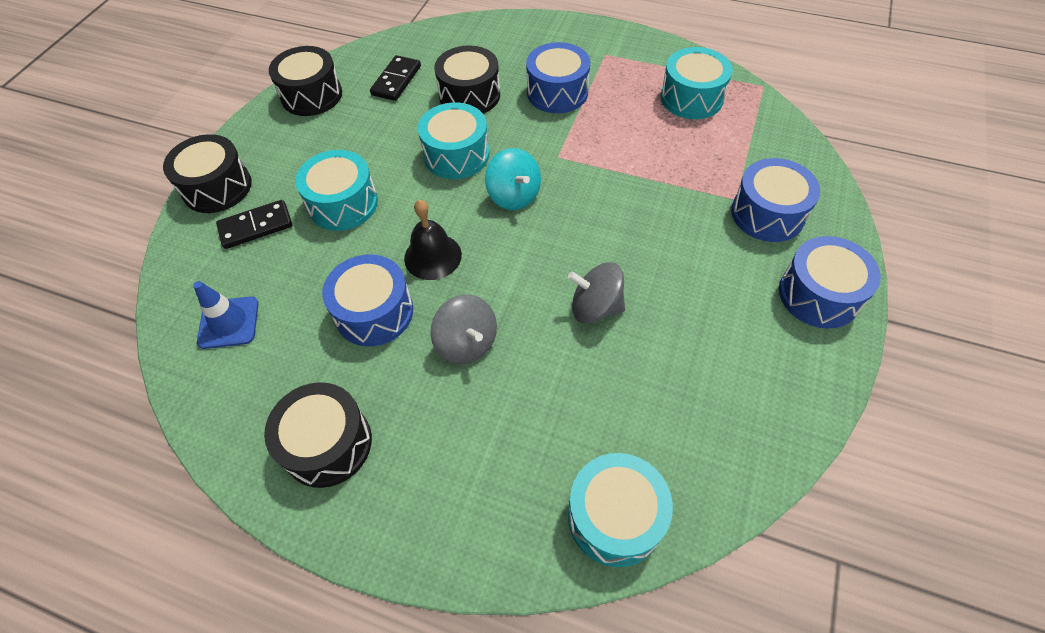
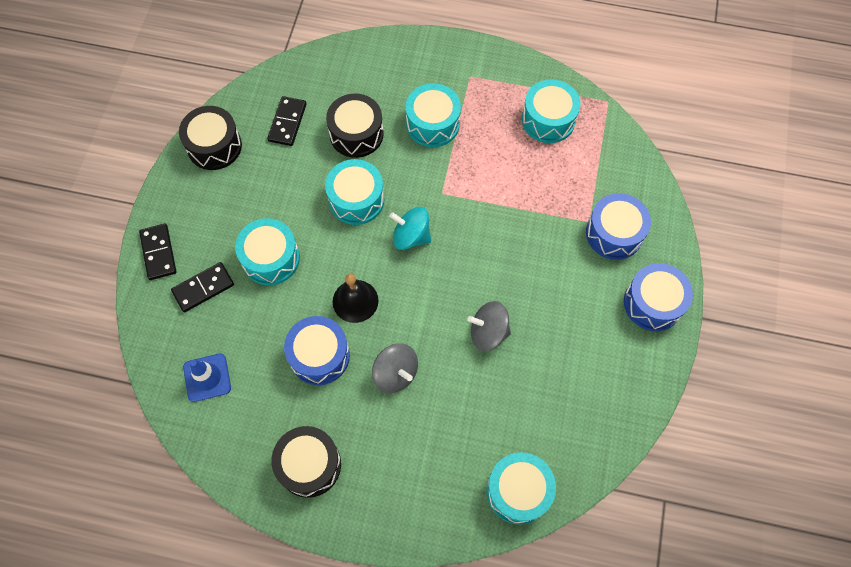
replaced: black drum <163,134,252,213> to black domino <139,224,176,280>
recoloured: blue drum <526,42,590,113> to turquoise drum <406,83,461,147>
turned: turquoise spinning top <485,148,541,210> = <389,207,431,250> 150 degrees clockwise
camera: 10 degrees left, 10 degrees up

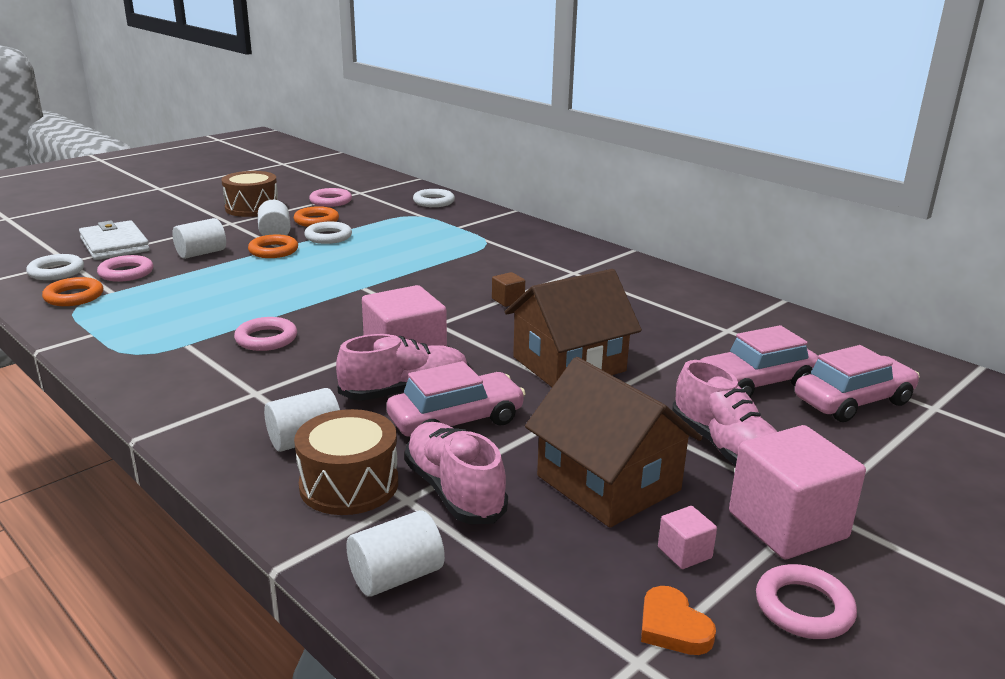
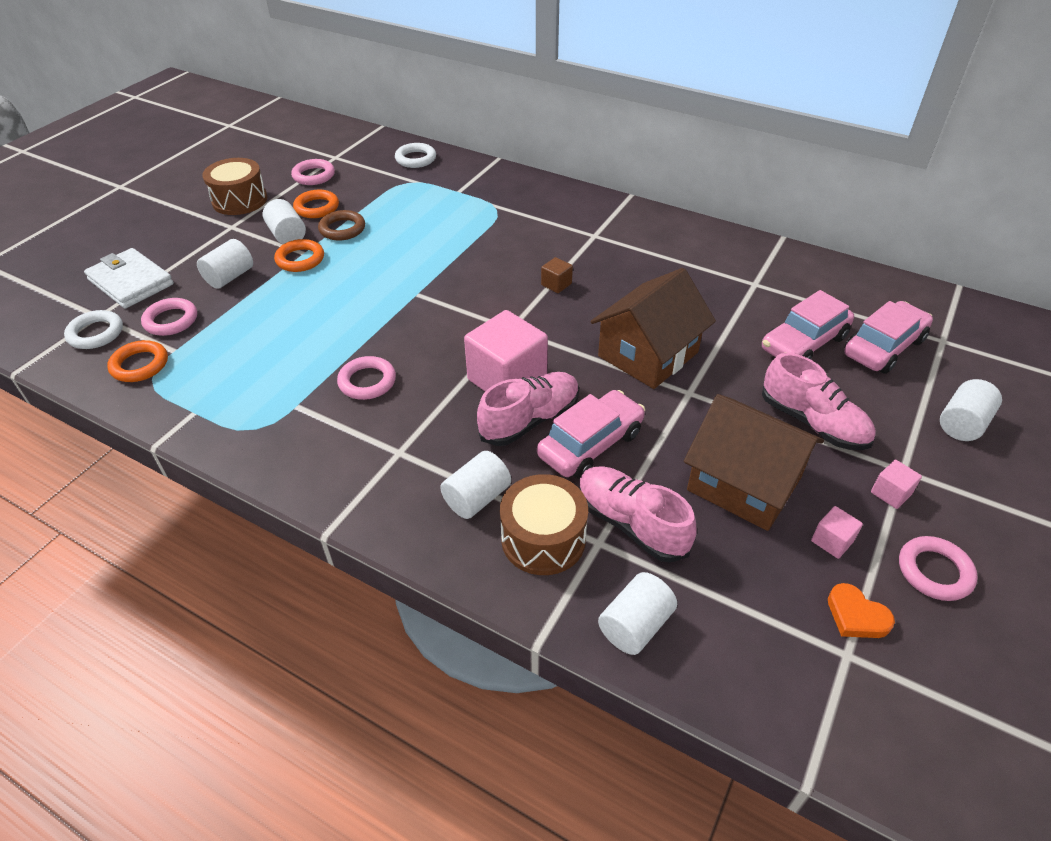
added: white cylinder <940,379,1002,441>
recoloured: white ring <304,222,352,244> to brown ring <318,210,365,241>
resized: pink cube <729,425,866,559> = <871,460,922,509> x0.44
camera: 15 degrees left, 20 degrees up

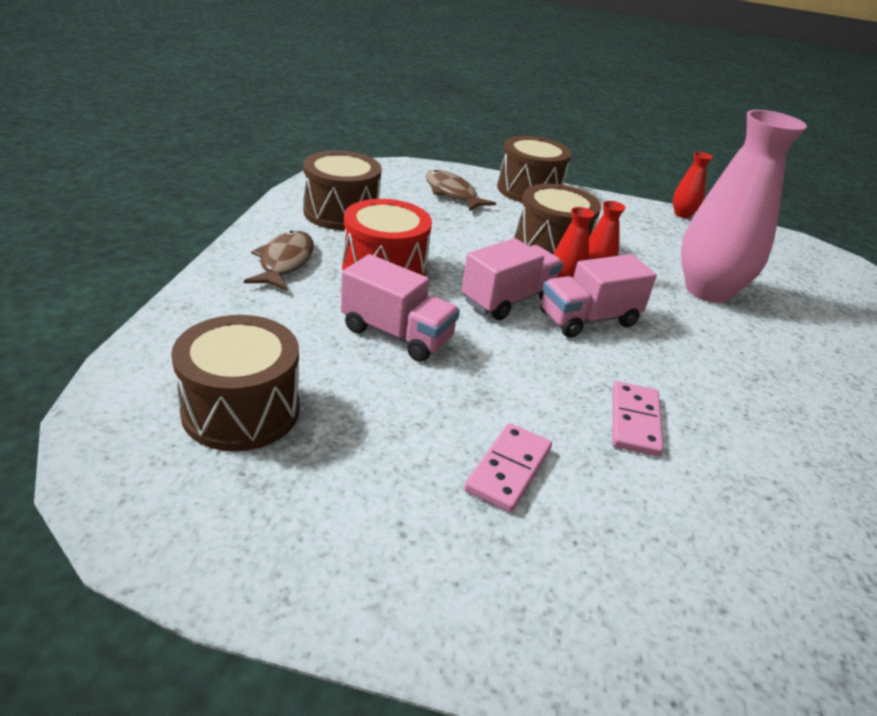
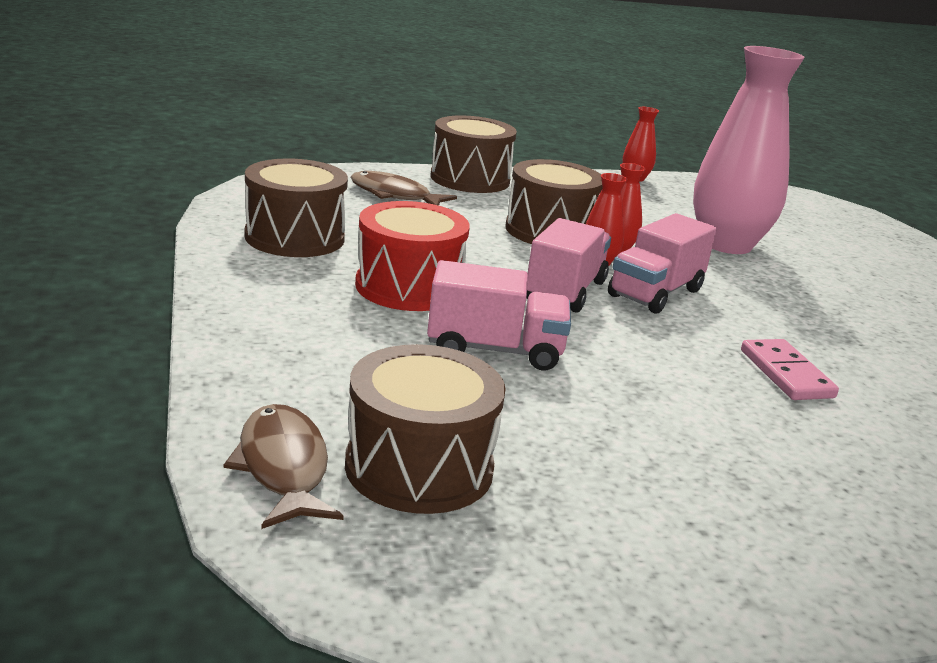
removed: pink domino <464,423,552,512>
moved: brown fish <244,231,314,291> to <224,404,344,529>
camera: 25 degrees left, 10 degrees down

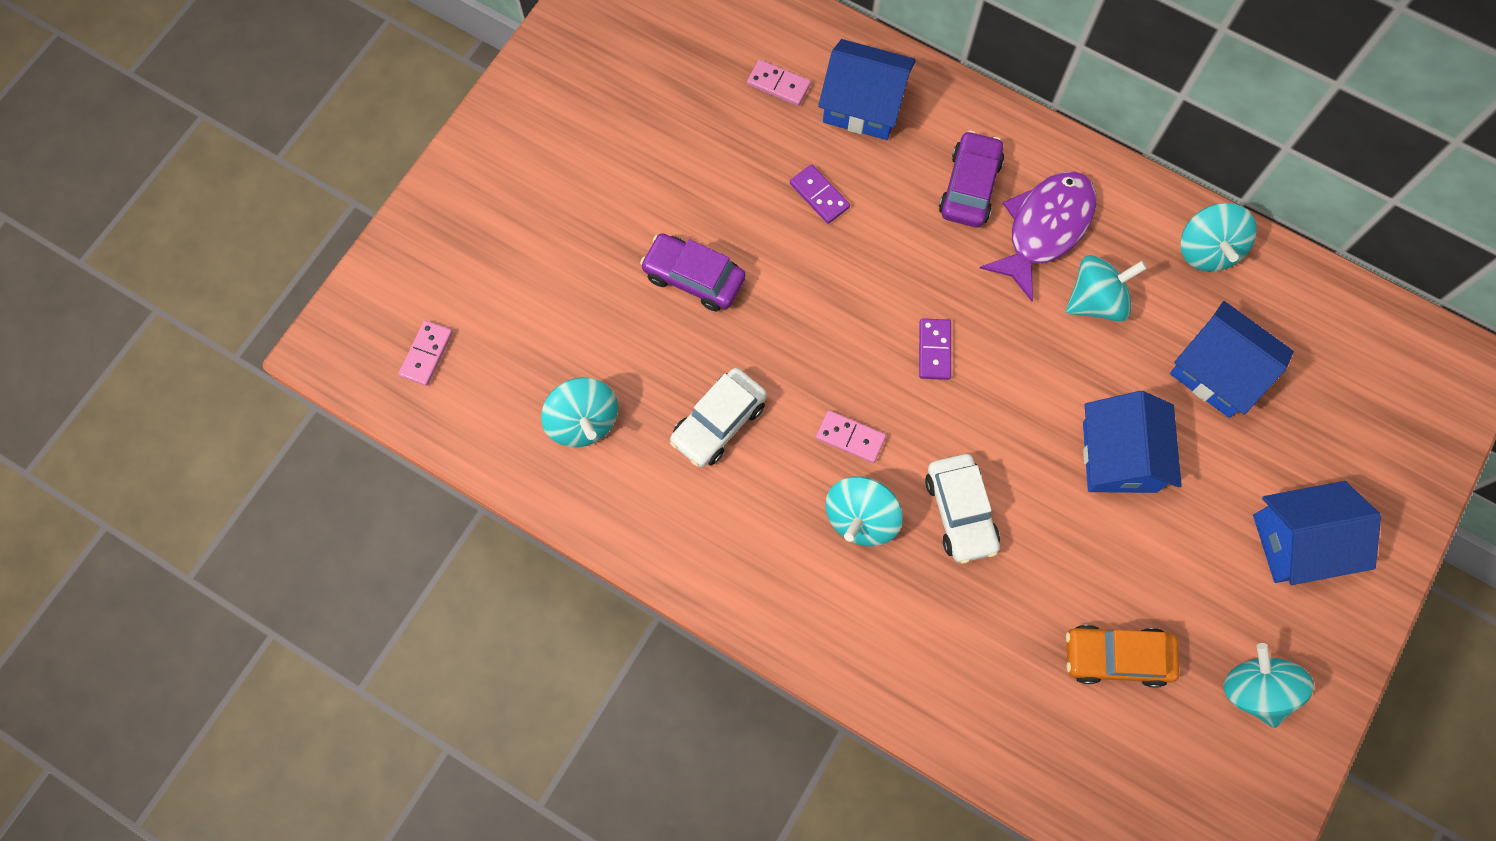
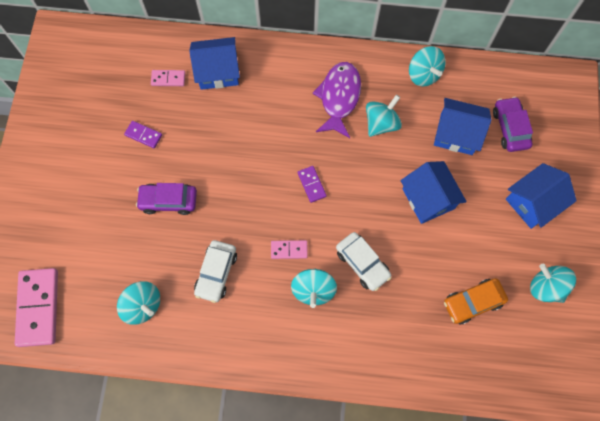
moved: purple domino <790,164,850,224> to <124,121,162,148>; purple car <939,131,1004,227> to <493,96,533,152>
resized: pink domino <399,320,453,386> = <15,268,58,347> x2.02
camera: 25 degrees left, 0 degrees up

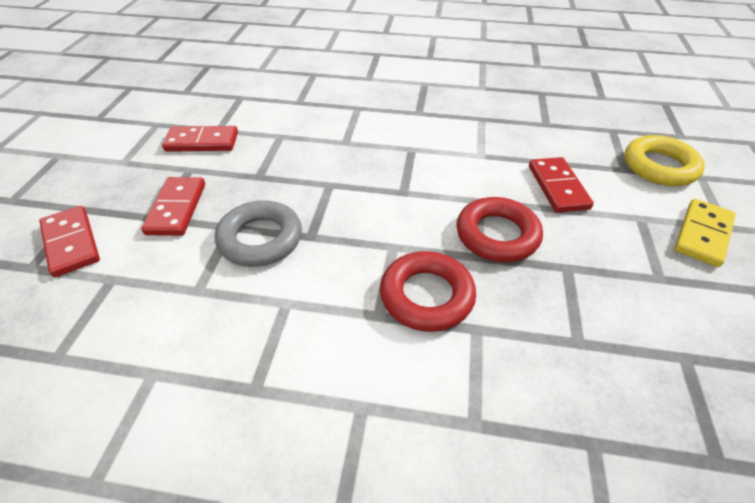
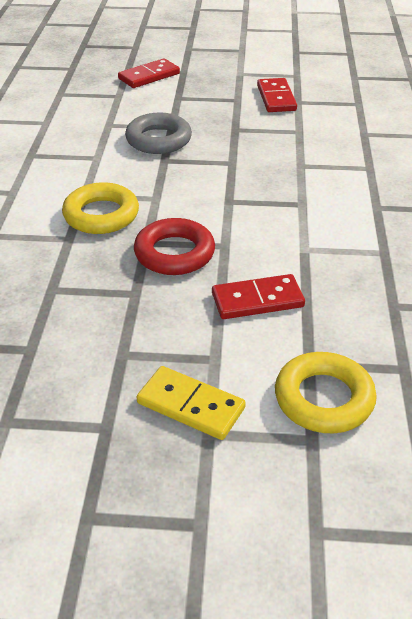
removed: red domino <141,177,205,236>
recoloured: red ring <380,251,476,332> to yellow ring <62,182,139,234>
camera: 85 degrees right, 5 degrees down

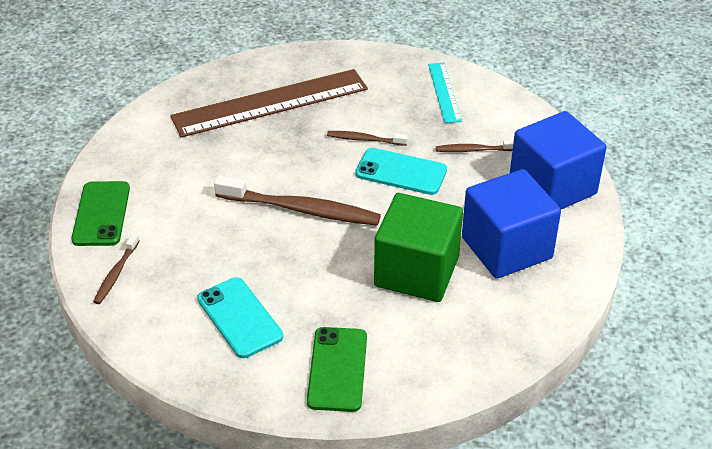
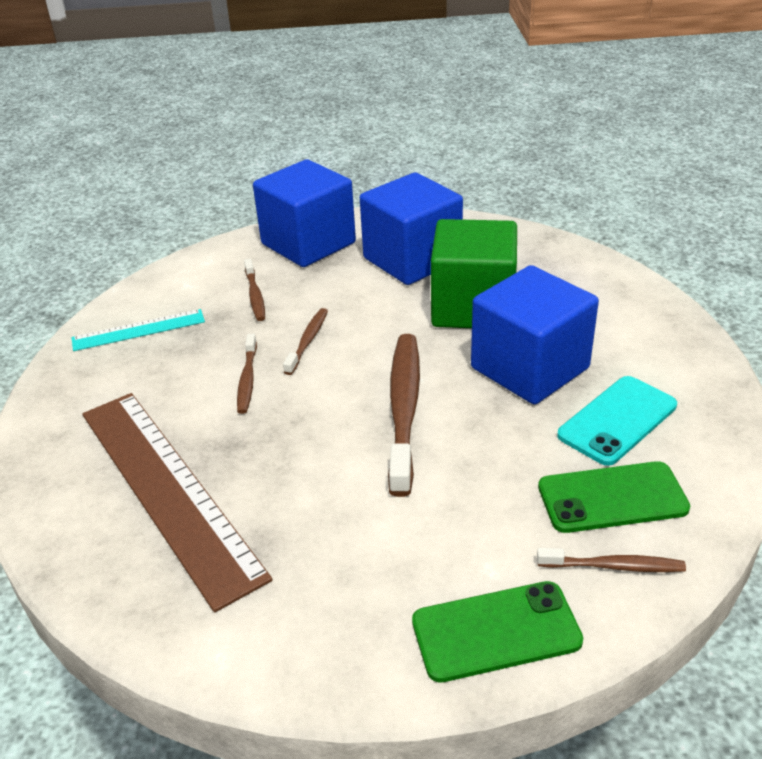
added: blue cube <471,265,599,404>
moved: green phone <307,327,367,412> to <538,461,690,533>
replaced: turquoise phone <355,148,447,195> to brown toothbrush <283,308,328,375>
camera: 100 degrees left, 5 degrees down

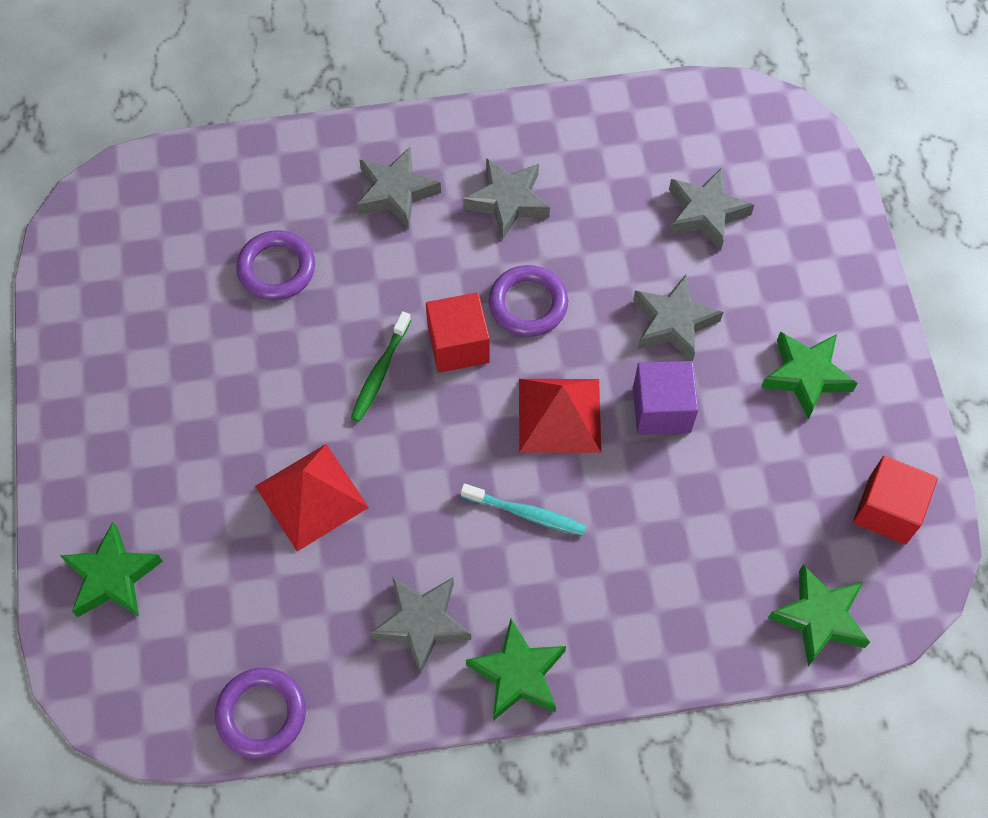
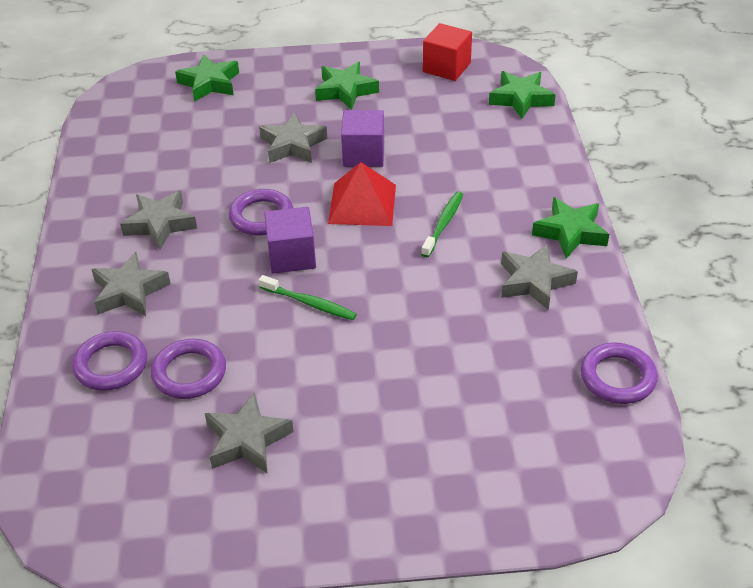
removed: red pyramid <255,444,369,551>
added: purple ring <72,331,147,391>
moved: green star <60,522,163,617> to <175,54,239,102>; grey star <669,167,754,251> to <205,392,294,473>
recoloured: red cube <426,293,490,373> to purple cube <264,207,316,273>; turquoise toothbrush <461,484,586,536> to green toothbrush <421,191,463,257>
camera: 85 degrees left, 20 degrees down

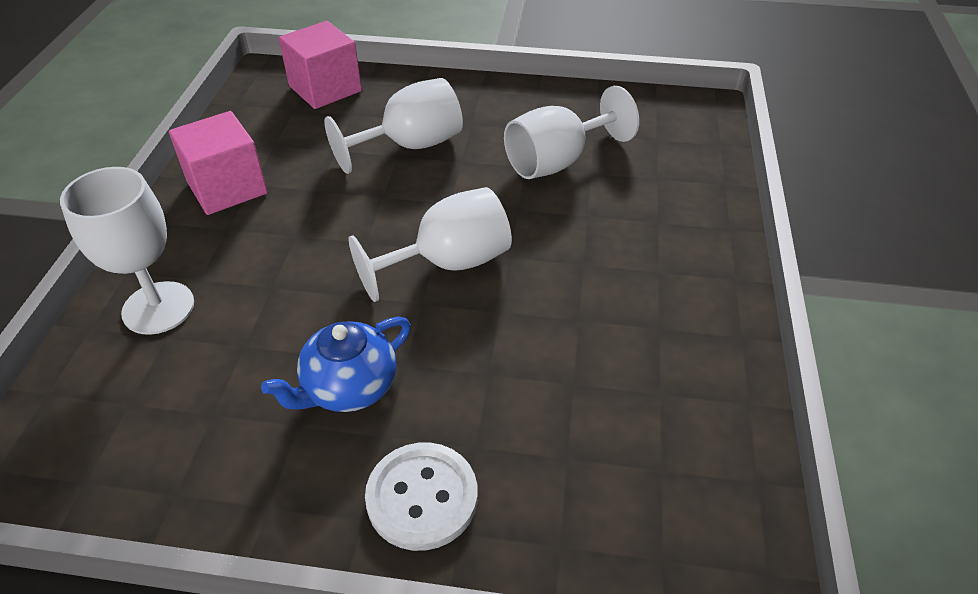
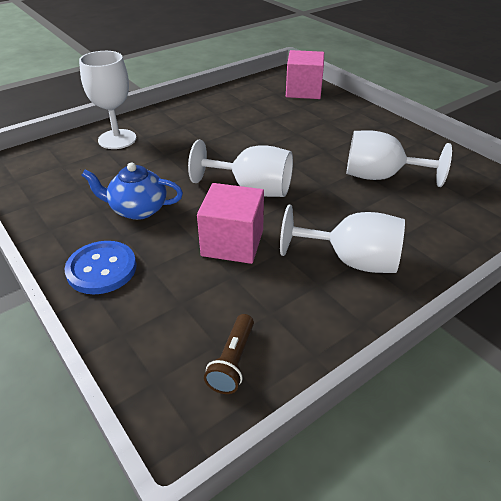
added: brown flashlight <204,314,254,394>
moved: pink cube <169,111,268,215> to <197,183,264,264>; white goblet <324,78,463,174> to <280,204,405,273>
recoloured: white button <365,443,478,551> to blue button <65,241,136,294>
camera: 45 degrees right, 5 degrees down

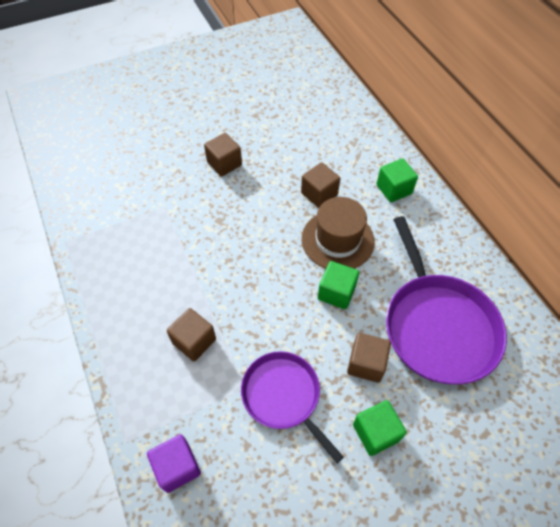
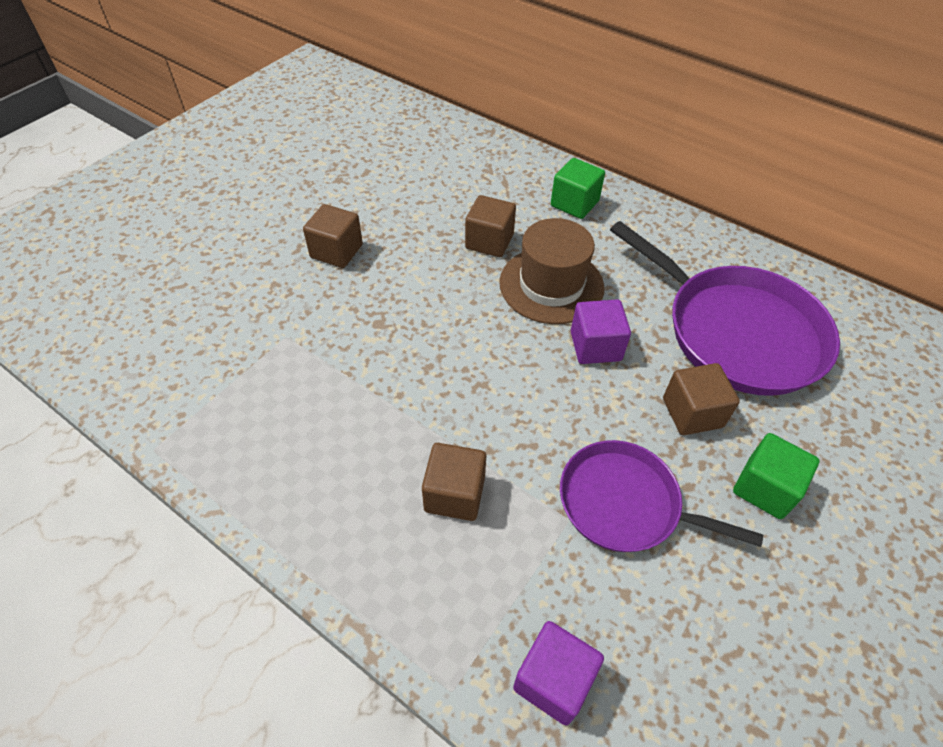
recoloured: green cube <318,261,359,309> to purple cube <571,299,631,364>
camera: 30 degrees left, 5 degrees down

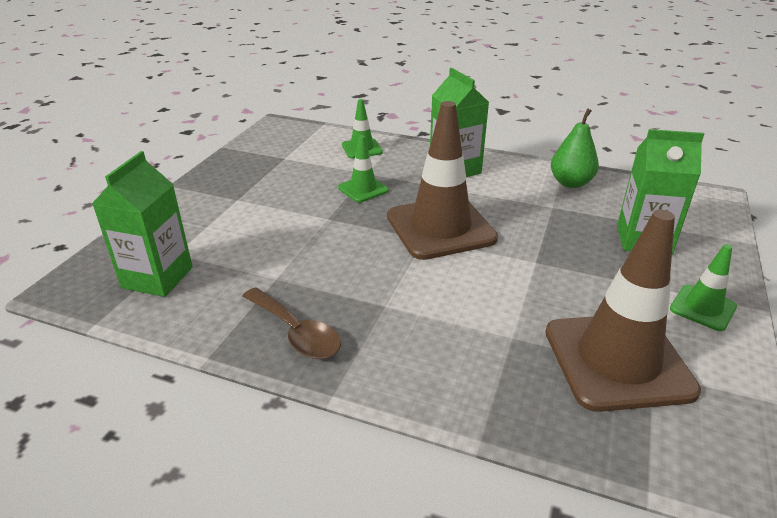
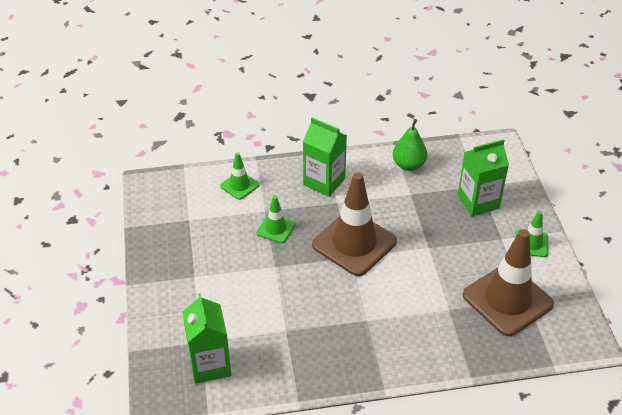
removed: brown spoon <243,287,341,359>
camera: 30 degrees left, 10 degrees up

